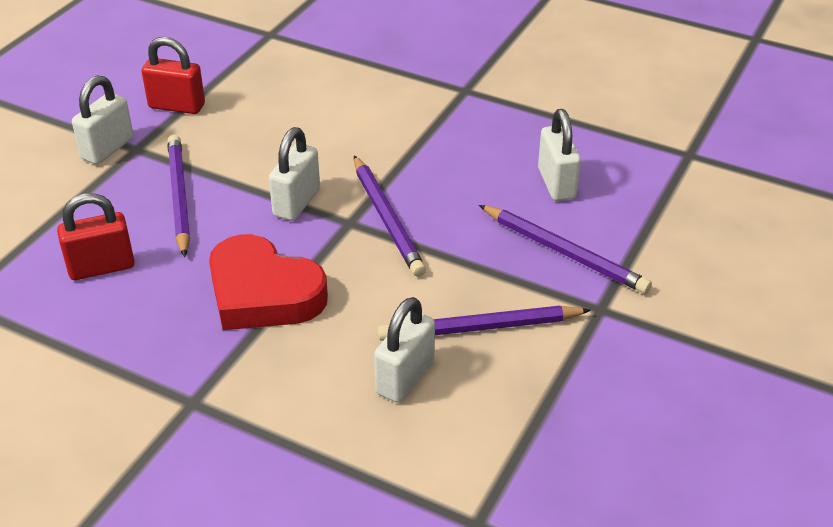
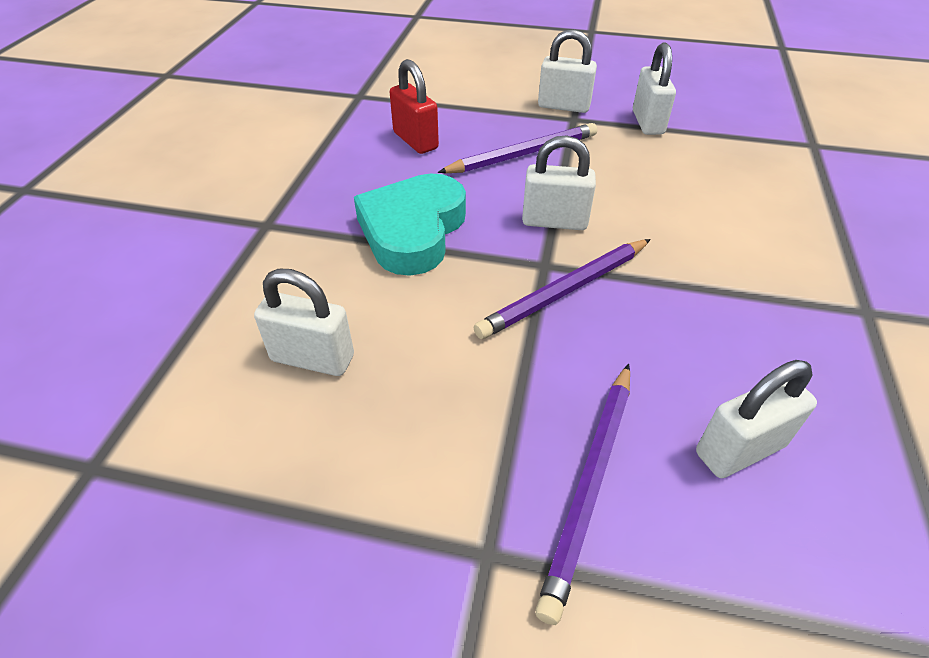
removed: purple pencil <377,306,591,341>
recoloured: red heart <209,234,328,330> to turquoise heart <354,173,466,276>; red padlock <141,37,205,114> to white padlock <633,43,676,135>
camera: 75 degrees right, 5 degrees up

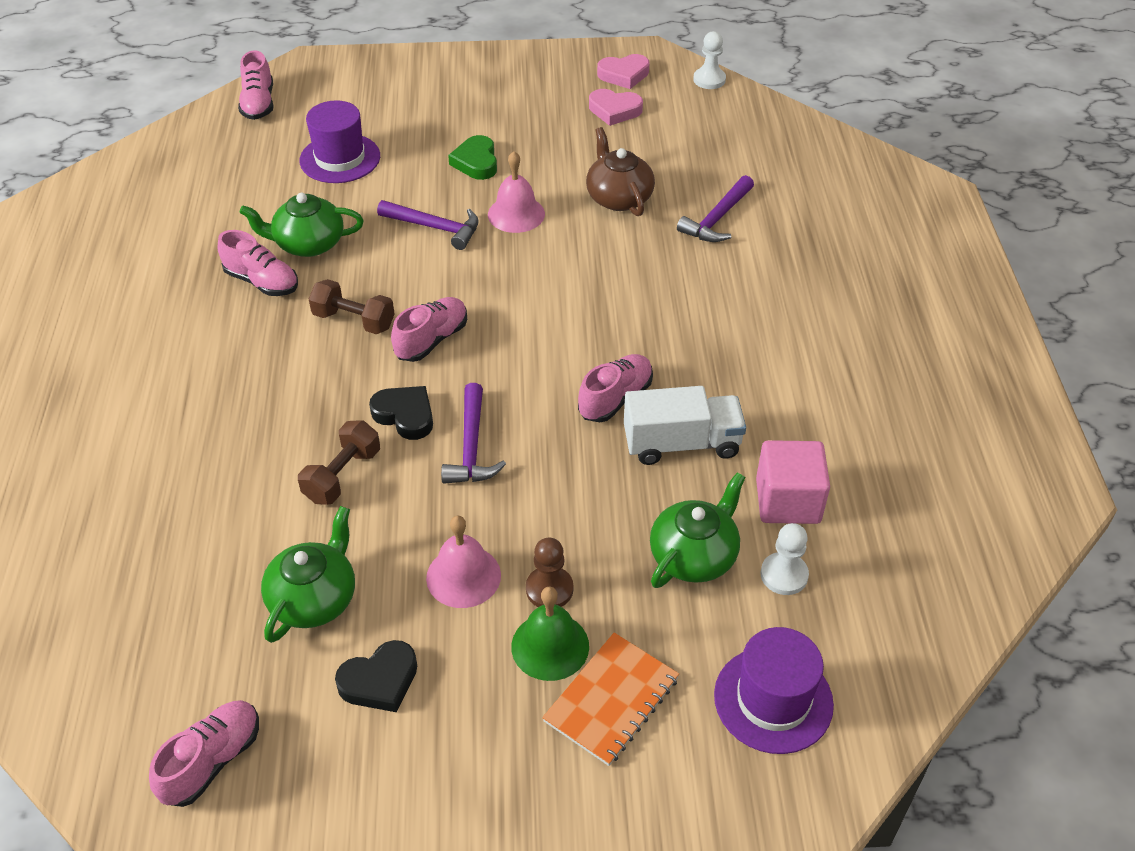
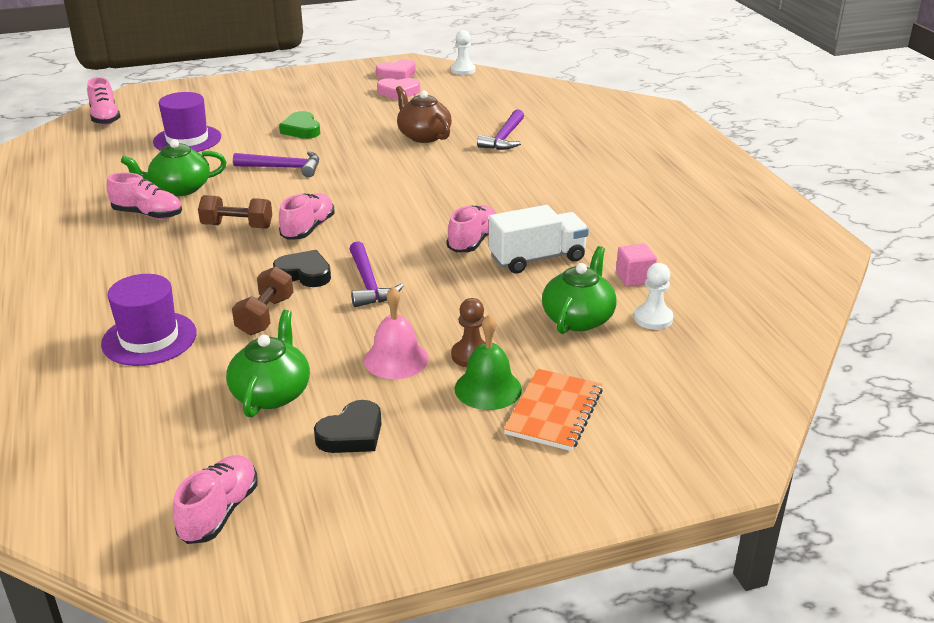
removed: pink bell <488,151,545,233>
moved: purple hat <714,627,834,754> to <101,274,197,366>
resized: pink cube <756,440,830,524> = <616,244,657,287> x0.62
camera: 15 degrees left, 15 degrees down

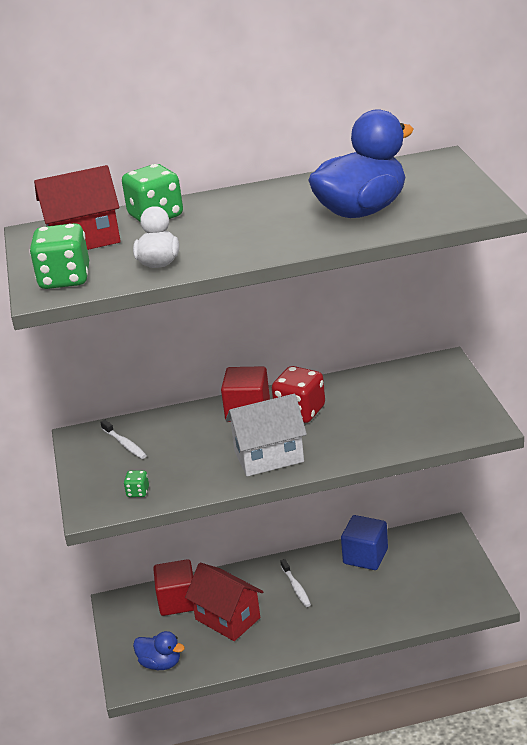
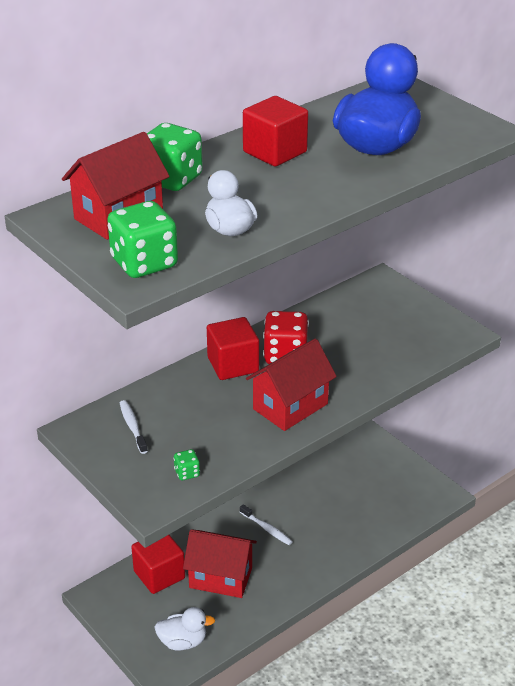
removed: blue cube <341,515,388,570>
added: red cube <243,96,308,167>
recoloured: blue duck <133,631,185,670> to white duck <154,607,215,651>; white house <226,394,307,477> to red house <246,338,337,431>
turned: white toothbrush <100,420,147,459> = <120,400,148,454> 135 degrees counterclockwise
camera: 30 degrees left, 5 degrees up

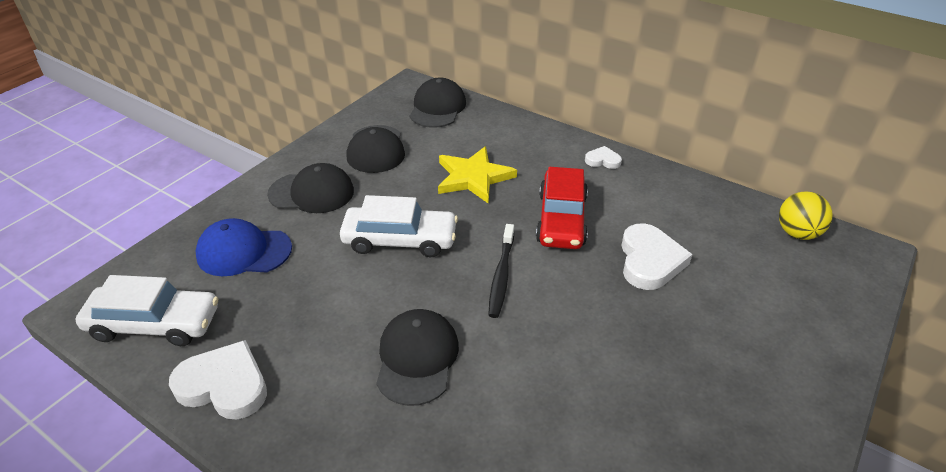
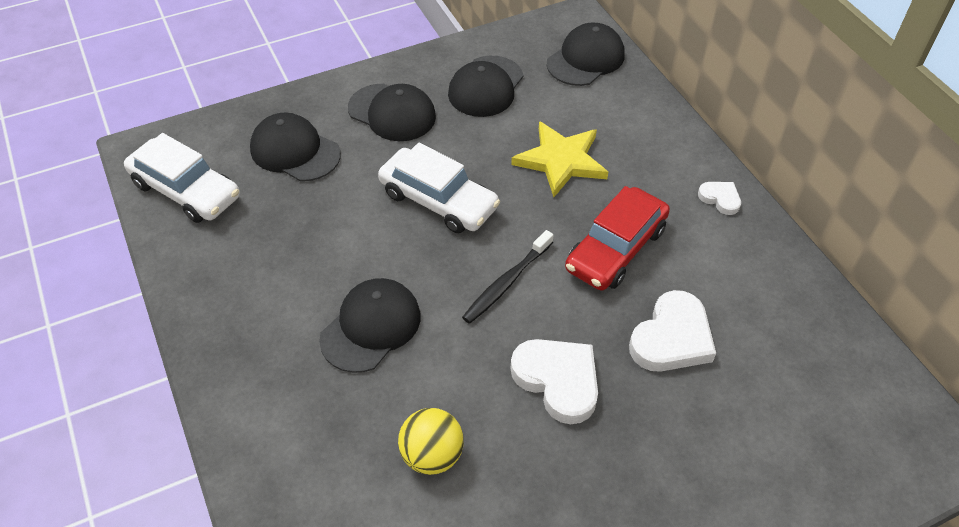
moved: yellow ball <779,191,833,240> to <398,408,464,475>; white heart <169,340,267,419> to <510,339,598,424>
recoloured: blue cap <196,218,292,276> to black cap <250,113,341,182>
camera: 30 degrees right, 10 degrees up

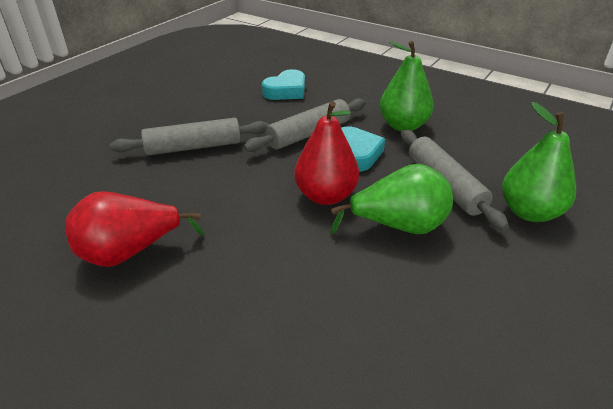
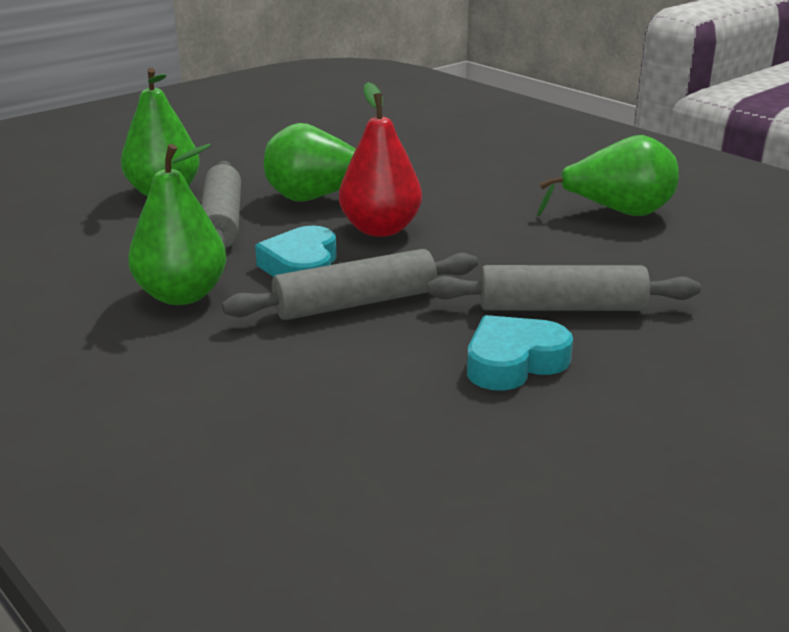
moved: turquoise heart <262,69,305,100> to <467,315,573,391>
recoloured: red pear <65,191,204,267> to green pear <537,135,679,216>
camera: 165 degrees left, 10 degrees down

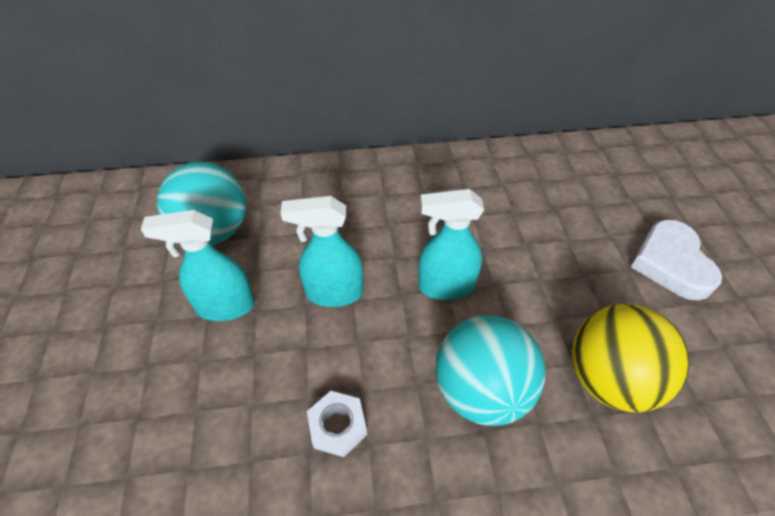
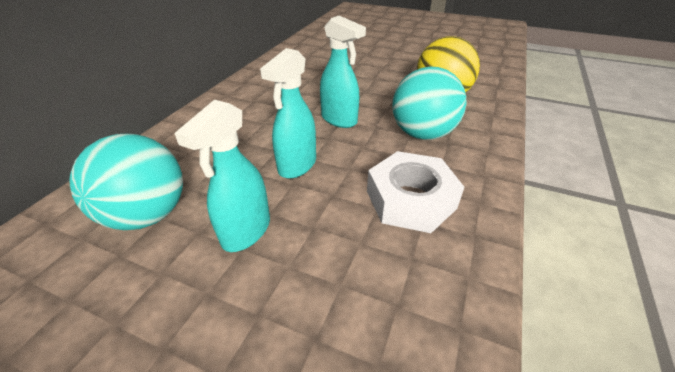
removed: white heart <631,220,722,300>
turned: turquoise spray bottle <418,189,484,300> = <320,16,366,128> 75 degrees counterclockwise
resized: white nut <307,391,367,457> = <367,151,464,233> x1.82
camera: 60 degrees left, 10 degrees down

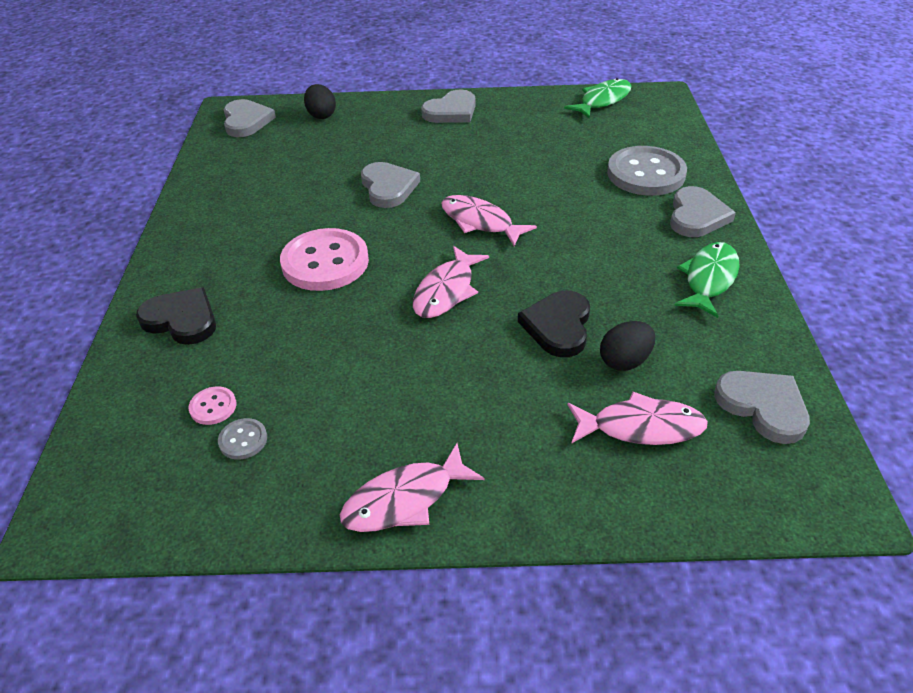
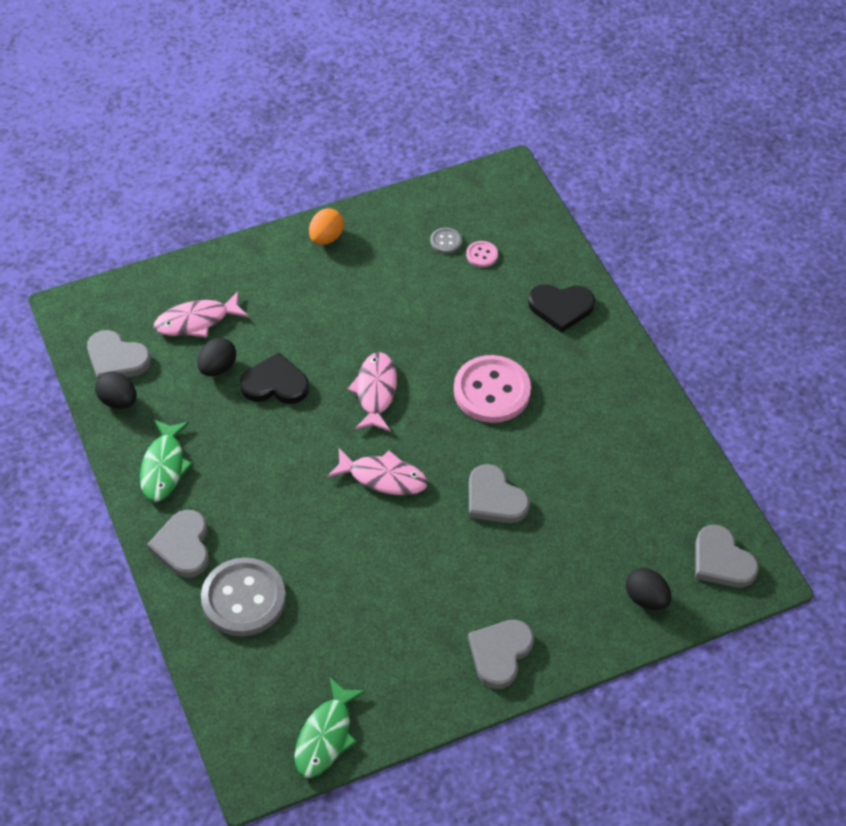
added: black egg <95,372,137,409>
replaced: pink fish <340,443,484,532> to orange egg <309,208,344,245>
turned: black heart <518,290,590,357> = <240,353,309,404> 75 degrees counterclockwise
camera: 155 degrees right, 10 degrees up

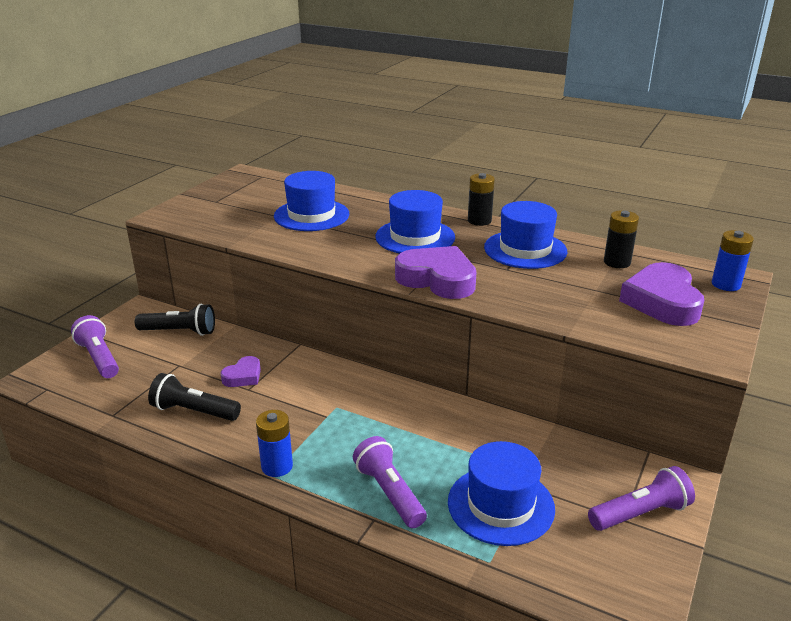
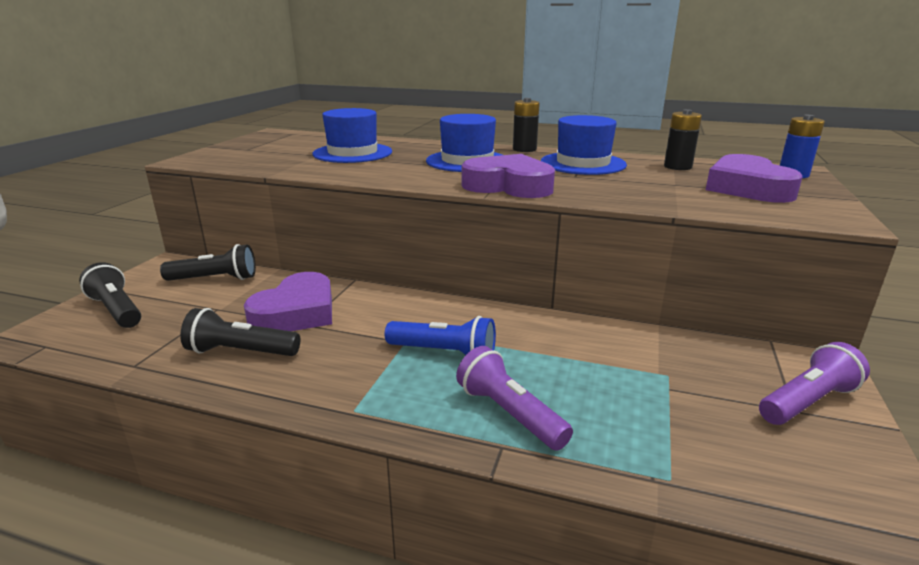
removed: blue battery <256,410,293,477>; blue hat <448,441,555,546>
added: blue flashlight <385,316,496,355>
recoloured: purple flashlight <71,315,119,378> to black flashlight <79,262,141,328>
resized: purple heart <221,356,261,387> = <244,272,332,331> x1.89
camera: 10 degrees left, 5 degrees down

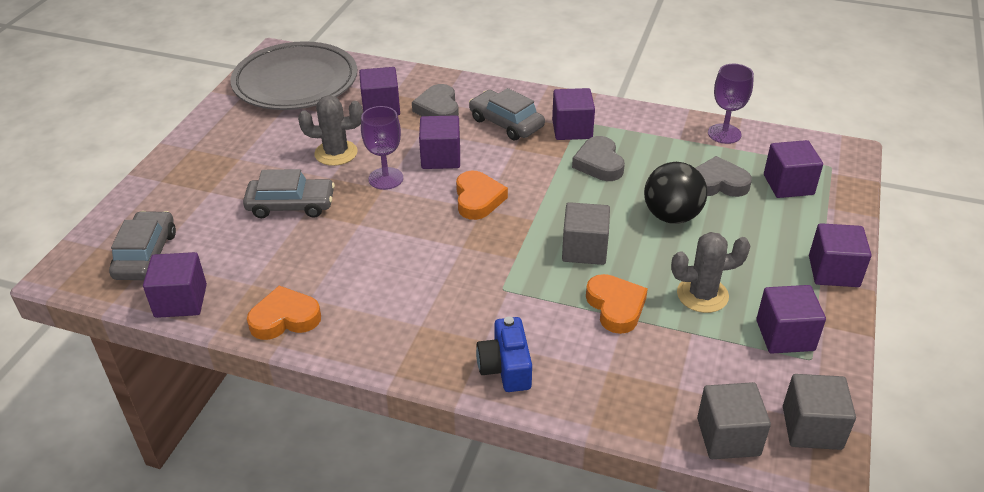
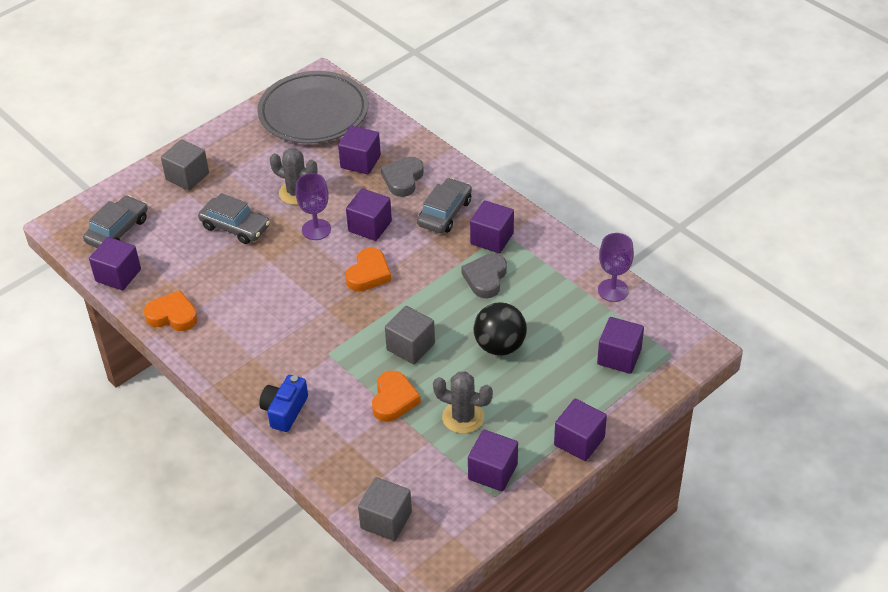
removed: grey heart <695,156,752,197>
moved: grey cube <783,374,856,450> to <161,139,209,191>
turned: grey car <469,88,545,140> = <417,178,472,233> 45 degrees clockwise
camera: 30 degrees right, 5 degrees up

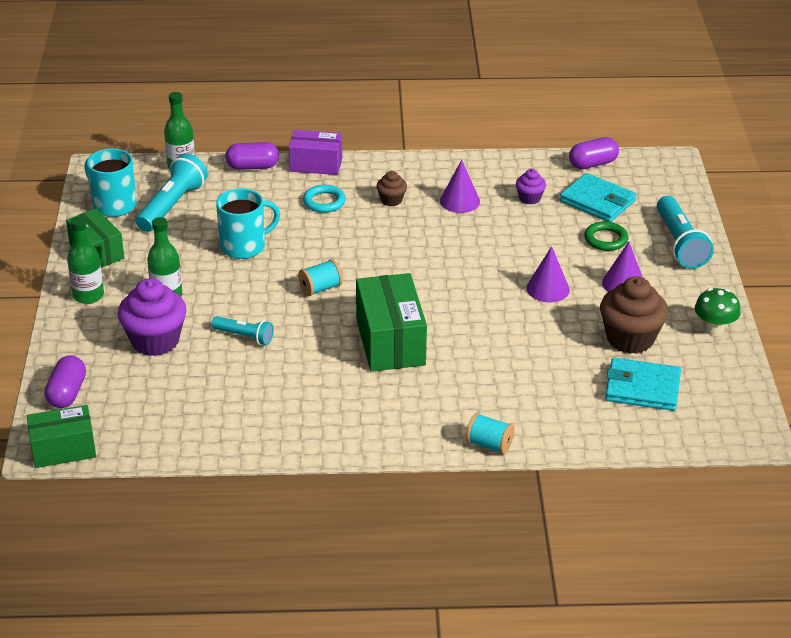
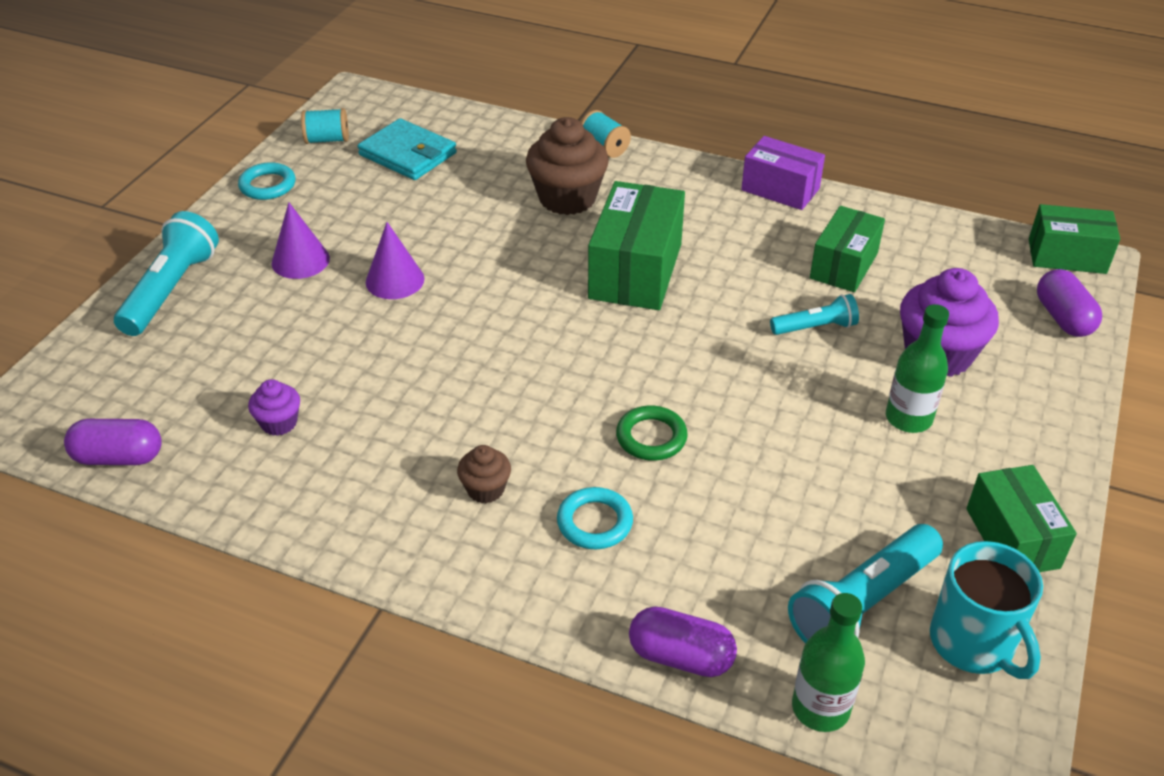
removed: green bottle <67,217,104,304>; turquoise mug <216,188,280,259>; purple cone <440,160,480,213>; turquoise wallet <560,173,636,222>
added: green box <810,206,885,292>
moved: turquoise spool <298,259,343,296> to <301,108,349,144>; brown cupcake <600,276,668,354> to <526,117,609,215>; green ring <584,221,628,251> to <616,406,688,461>; purple box <289,130,342,175> to <741,136,825,210>
replaced: green mushroom <695,288,741,336> to turquoise ring <238,162,295,200>
turned: turquoise flashlight <211,316,274,345> = <770,294,859,335> 120 degrees clockwise; purple capsule <44,355,86,408> = <1037,269,1102,337> 45 degrees counterclockwise
camera: 155 degrees left, 5 degrees up

